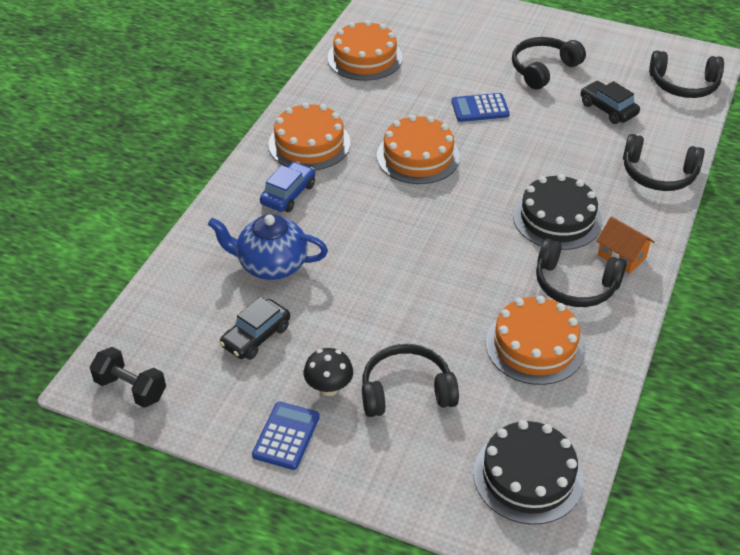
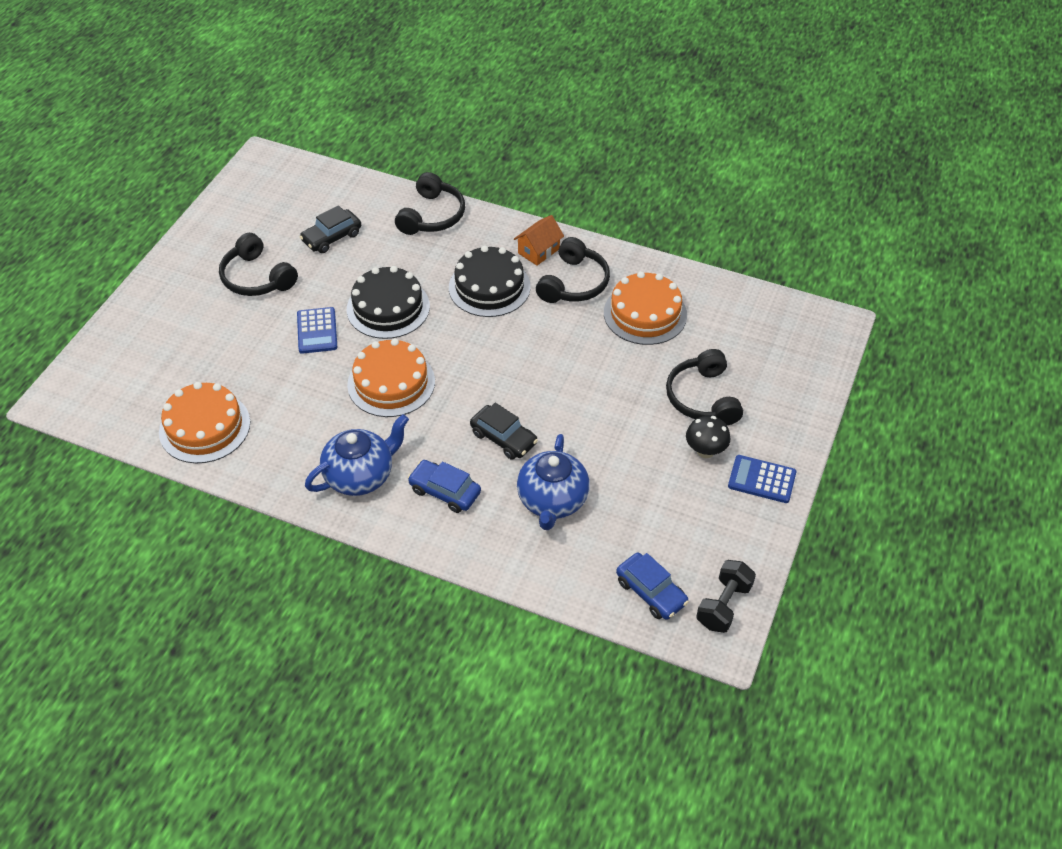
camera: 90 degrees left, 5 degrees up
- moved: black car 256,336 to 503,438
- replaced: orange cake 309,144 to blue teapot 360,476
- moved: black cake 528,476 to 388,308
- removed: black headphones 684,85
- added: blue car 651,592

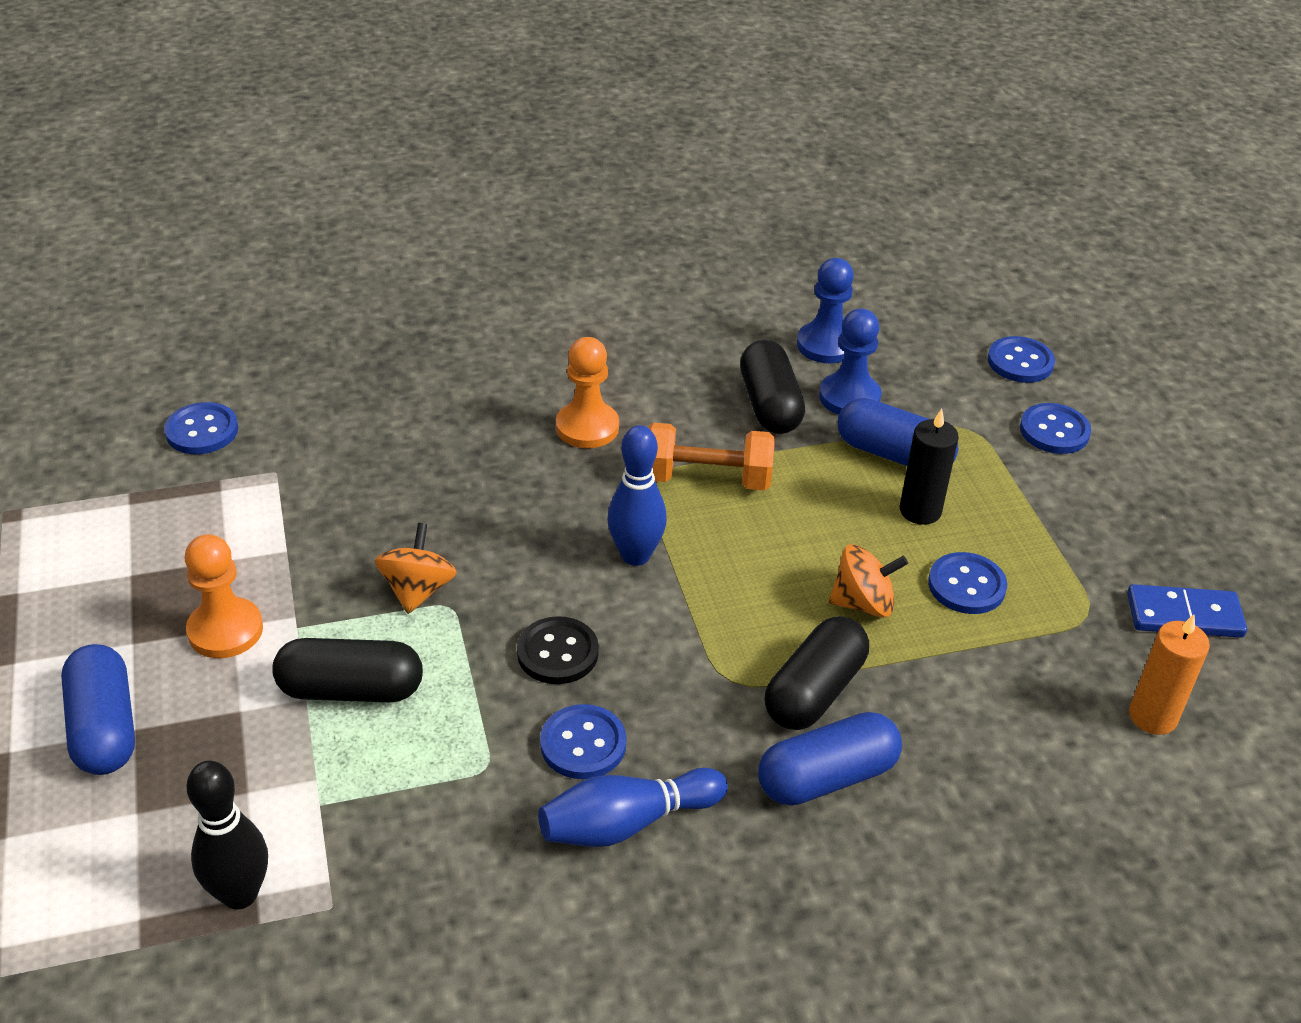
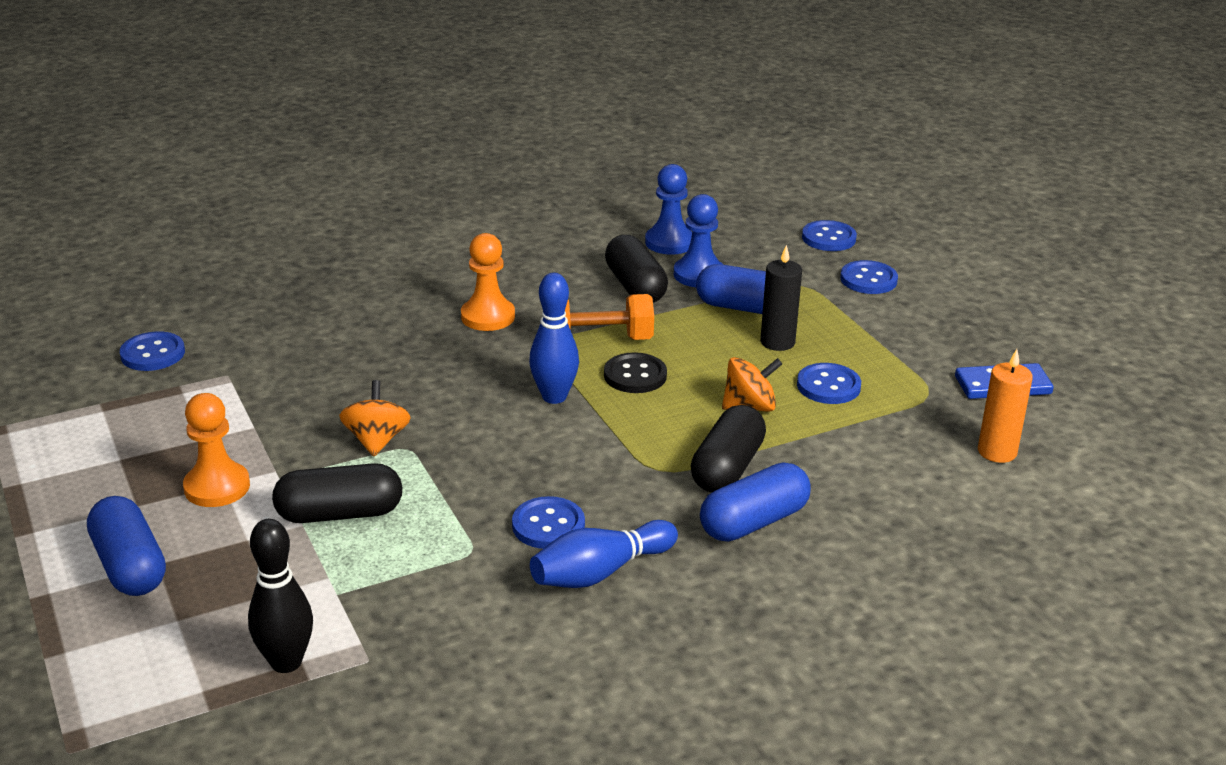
camera: 10 degrees left, 10 degrees down
- moved: black button 557,653 to 635,375

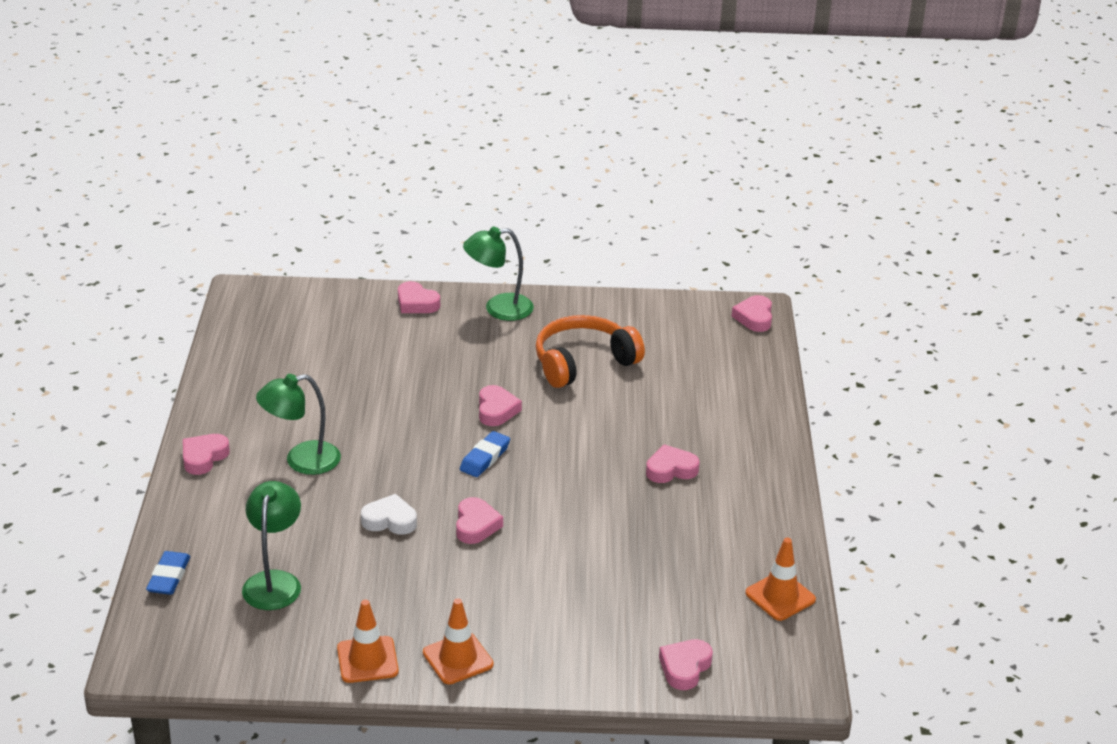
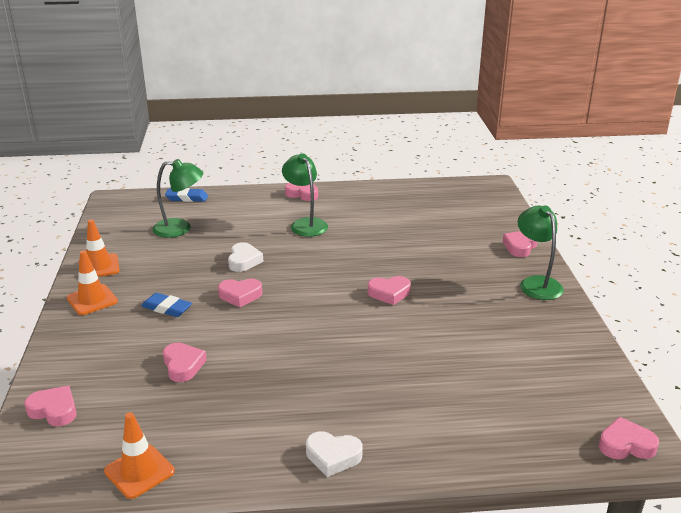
camera: 85 degrees right, 5 degrees down
- moved: blue eraser 484,458 to 167,308
- removed: orange headphones 583,363
- moved: pink heart 671,469 to 183,365
- added: white heart 333,456

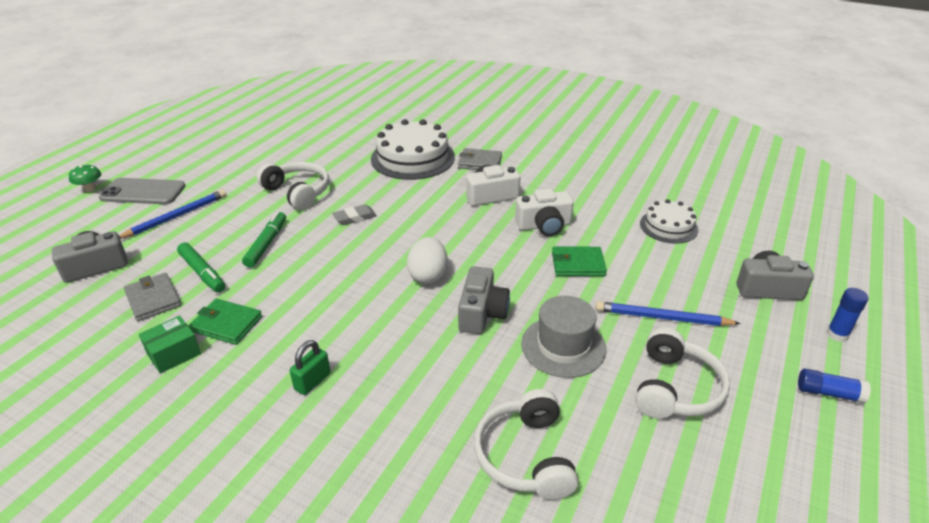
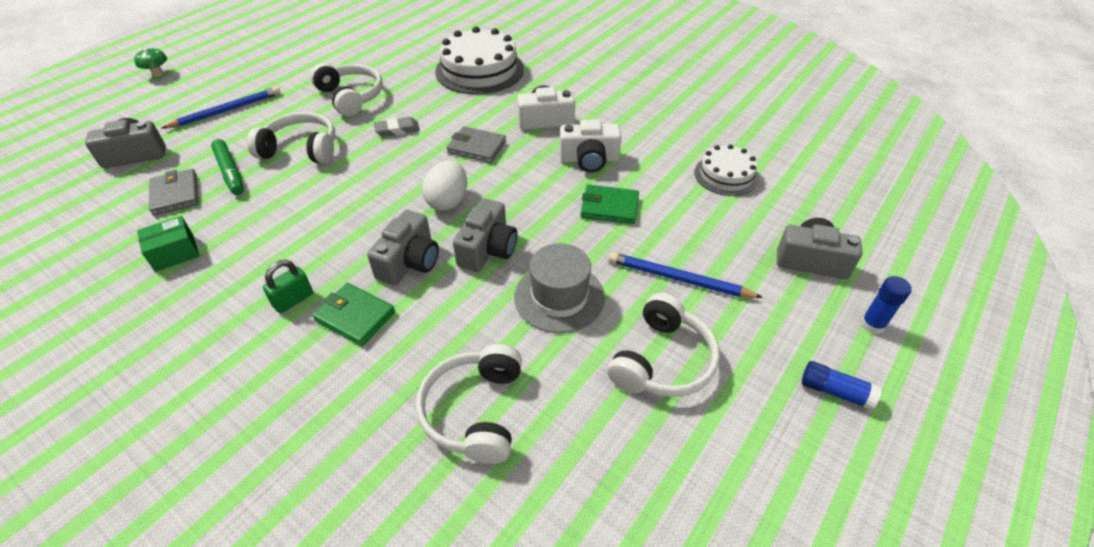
camera: 10 degrees right, 10 degrees up
- removed: grey phone 143,192
- moved: green wallet 226,324 to 355,316
- replaced: green marker 266,244 to white headphones 301,149
- moved: grey wallet 480,162 to 477,147
- added: grey camera 409,262

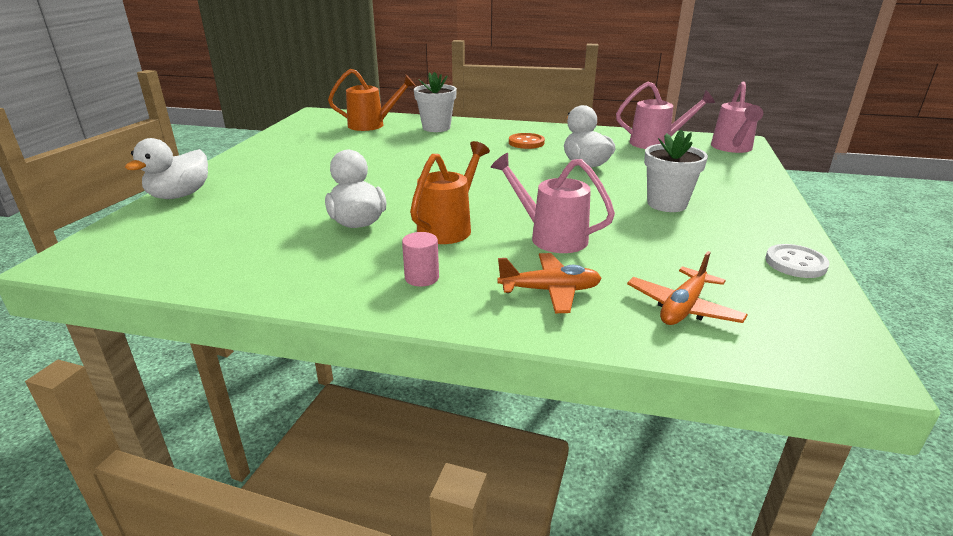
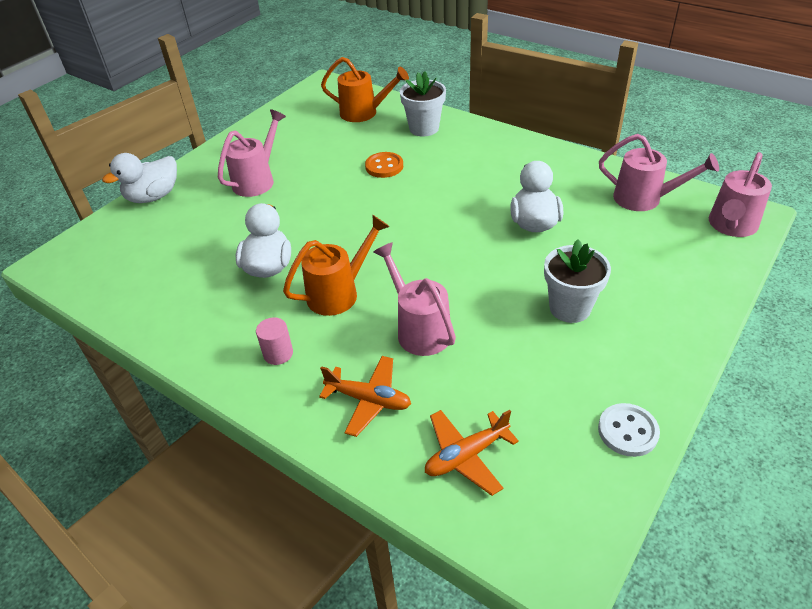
camera: 25 degrees right, 15 degrees up
- moved: orange button 526,142 to 384,166
- added: pink watering can 257,180

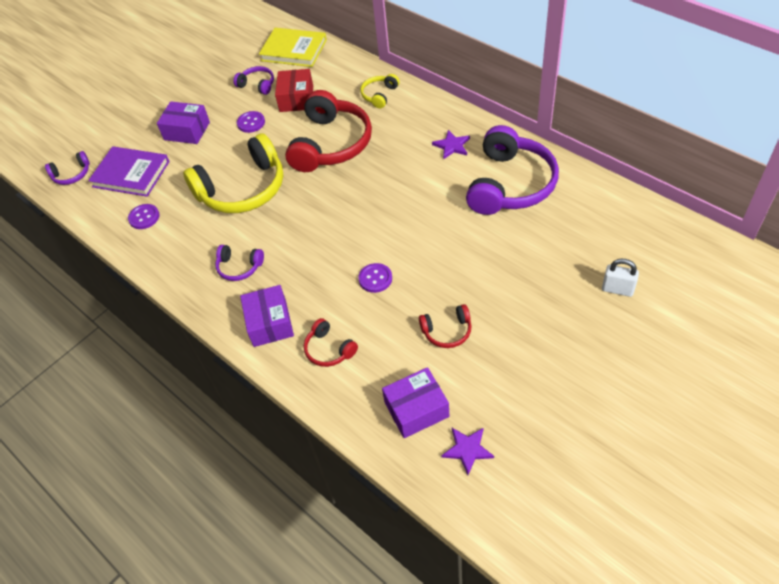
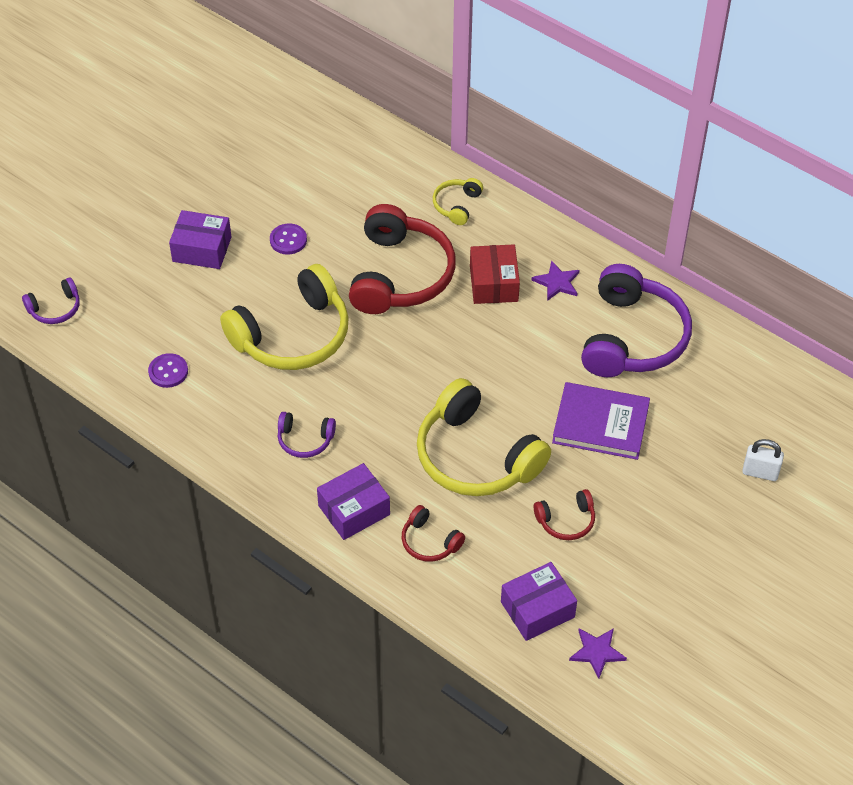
camera: 10 degrees left, 0 degrees up
- moved: purple book 131,174 to 600,424
- removed: purple headphones 257,85
- turned: purple box 270,323 = 354,510 75 degrees clockwise
- removed: yellow book 294,50
- moved: red box 296,99 to 493,283
- replaced: purple button 375,279 to yellow headphones 476,456

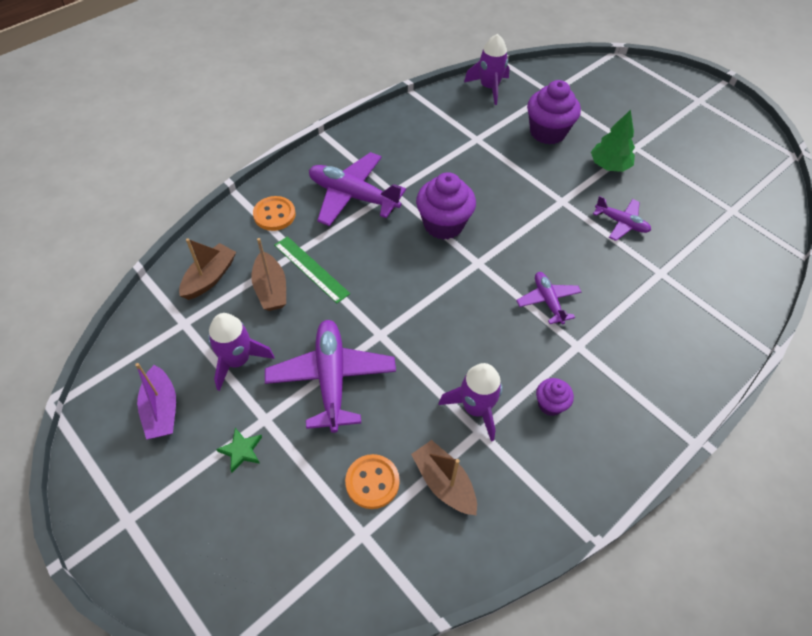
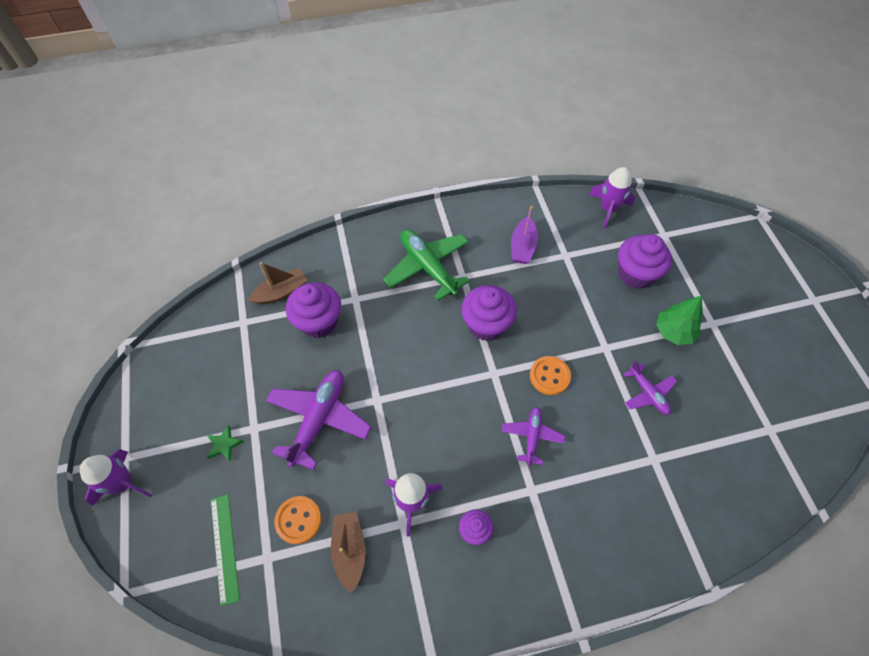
camera: 30 degrees right, 5 degrees up
- moved: purple boat 161,410 to 522,247
- moved: purple rocket 238,360 to 123,484
- replaced: brown boat 271,289 to purple cupcake 319,322
- moved: orange button 274,215 to 549,376
- moved: green ruler 311,269 to 224,548
- recoloured: purple plane 353,196 to green plane 428,267

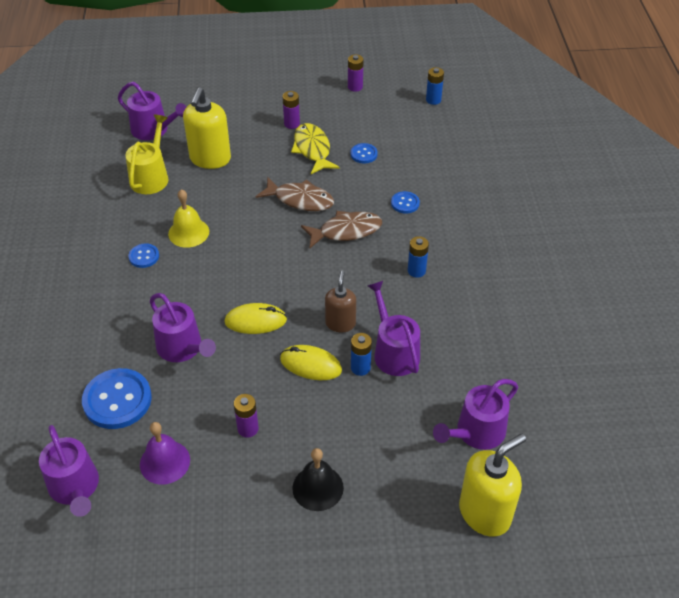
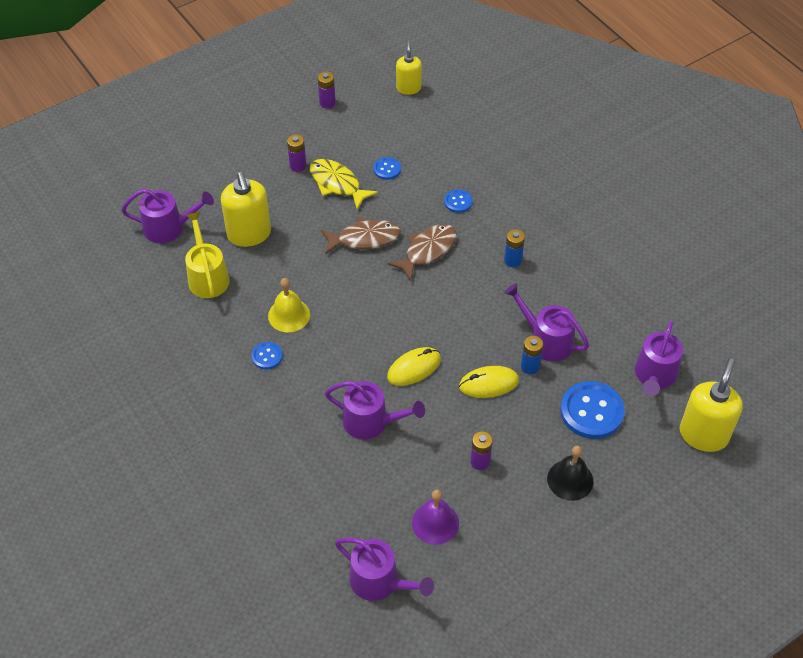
camera: 30 degrees left, 5 degrees up
- moved: blue button 117,400 to 591,411
- removed: brown soap dispenser 340,323
- replaced: blue battery 433,100 to yellow soap dispenser 408,88

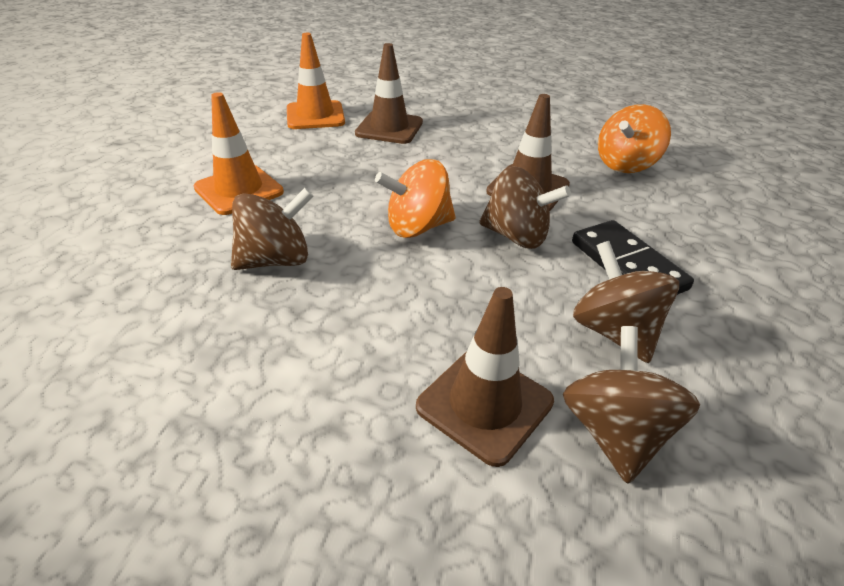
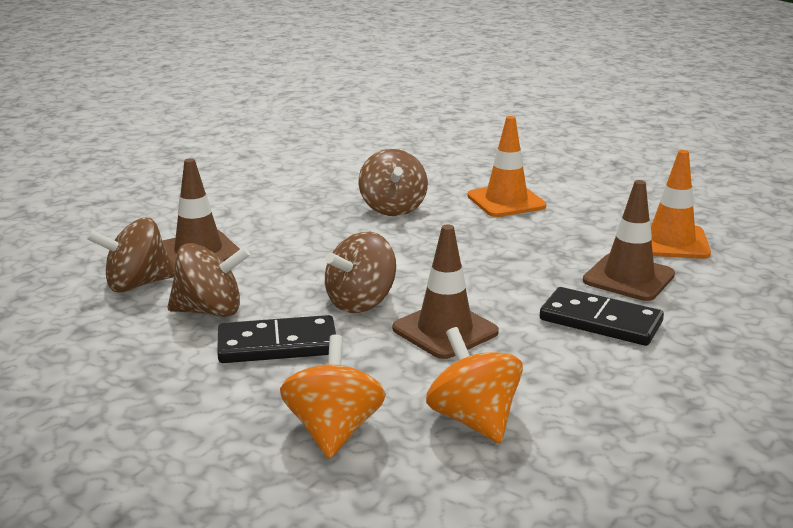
camera: 110 degrees right, 15 degrees down
- moved: orange spinning top 417,227 to 334,431
- turned: brown spinning top 614,432 = 137,284 135 degrees clockwise
- added: black domino 600,321

